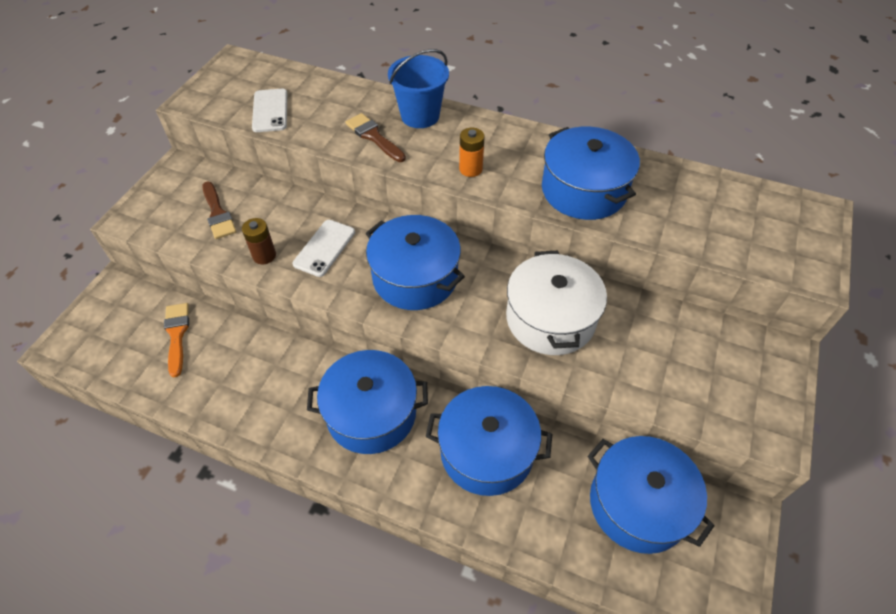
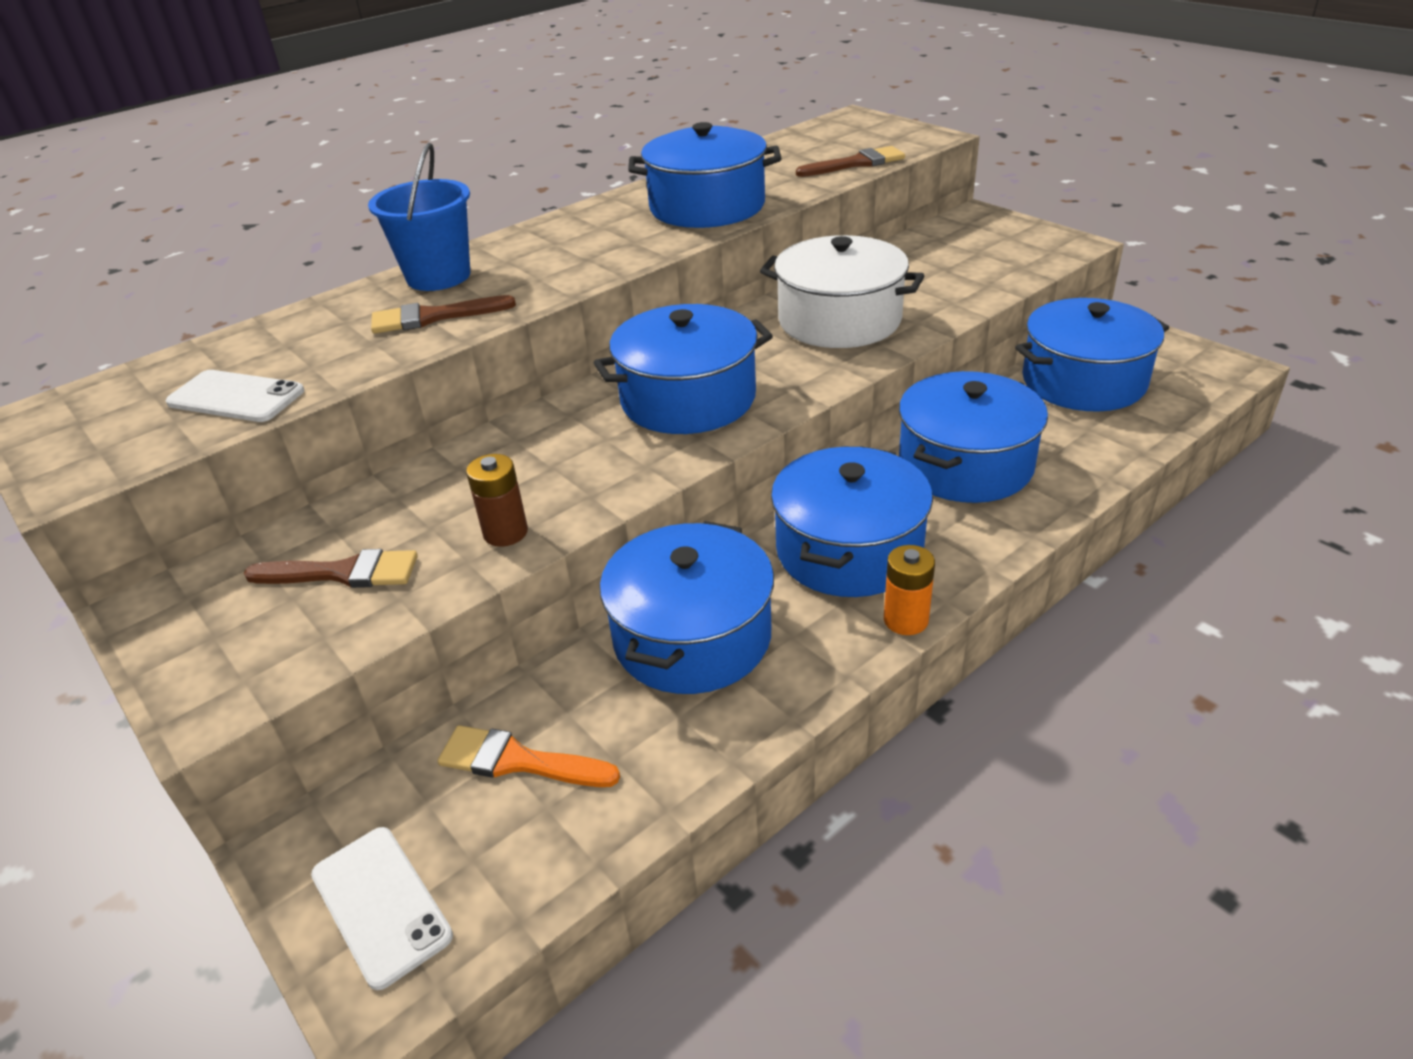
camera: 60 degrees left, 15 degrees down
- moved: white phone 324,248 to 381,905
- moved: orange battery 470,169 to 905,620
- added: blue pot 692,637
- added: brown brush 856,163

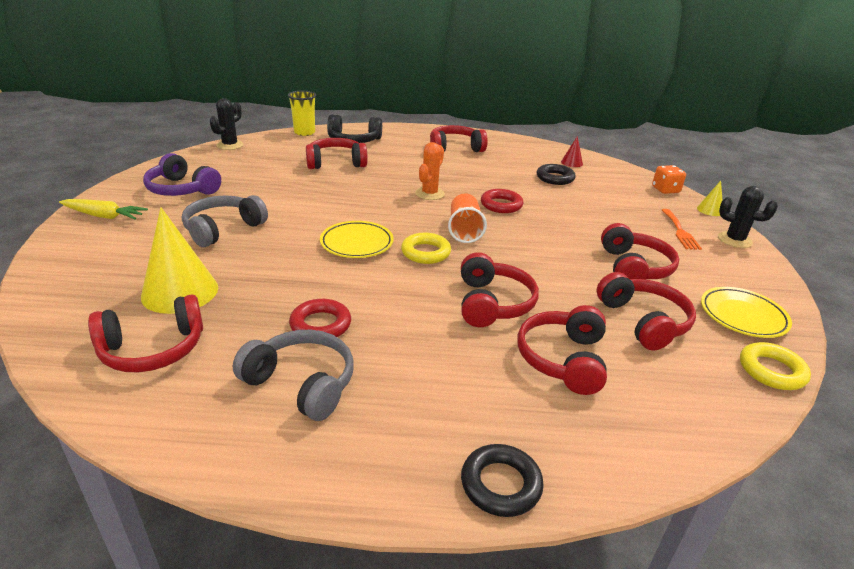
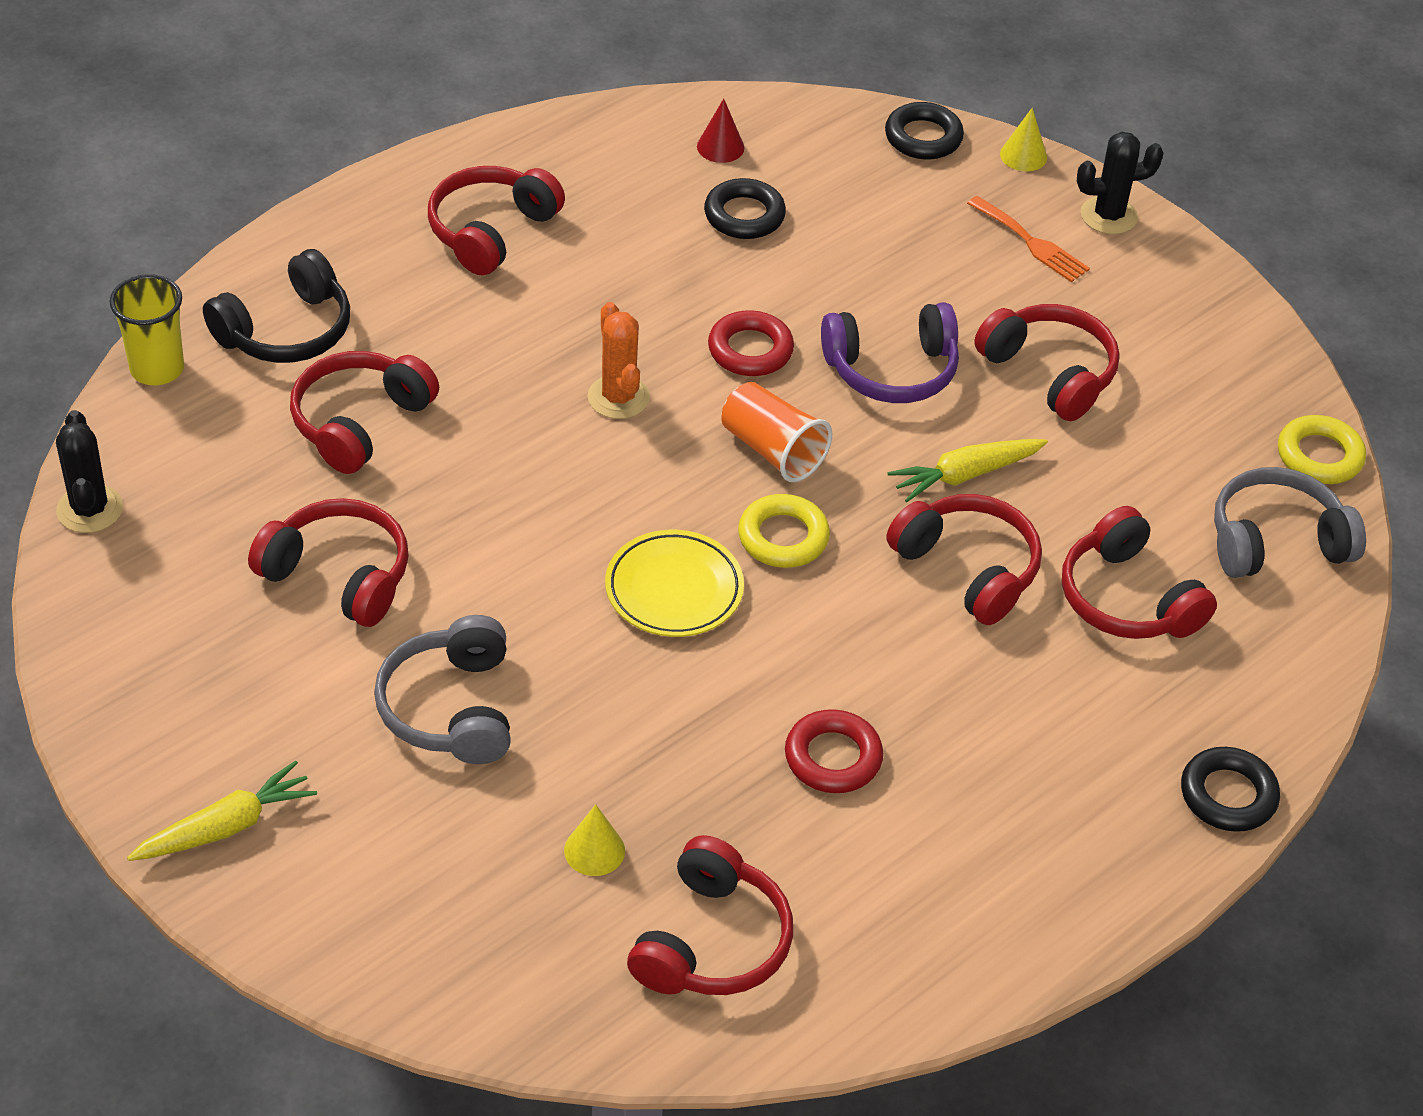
camera: 45 degrees left, 15 degrees up
- resized: yellow cone 180,291 = 594,850 x0.47
- moved: purple headphones 181,189 to 892,370
- moved: grey headphones 302,383 to 1276,541
- moved: red headphones 643,321 to 339,575
- replaced: orange dice 665,190 to black ring 923,137
- removed: yellow plate 742,316
- added: yellow carrot 965,475

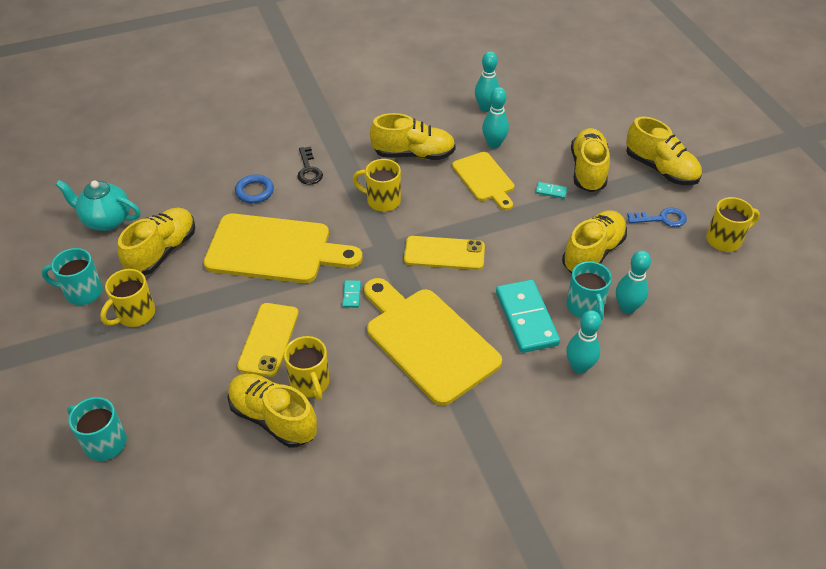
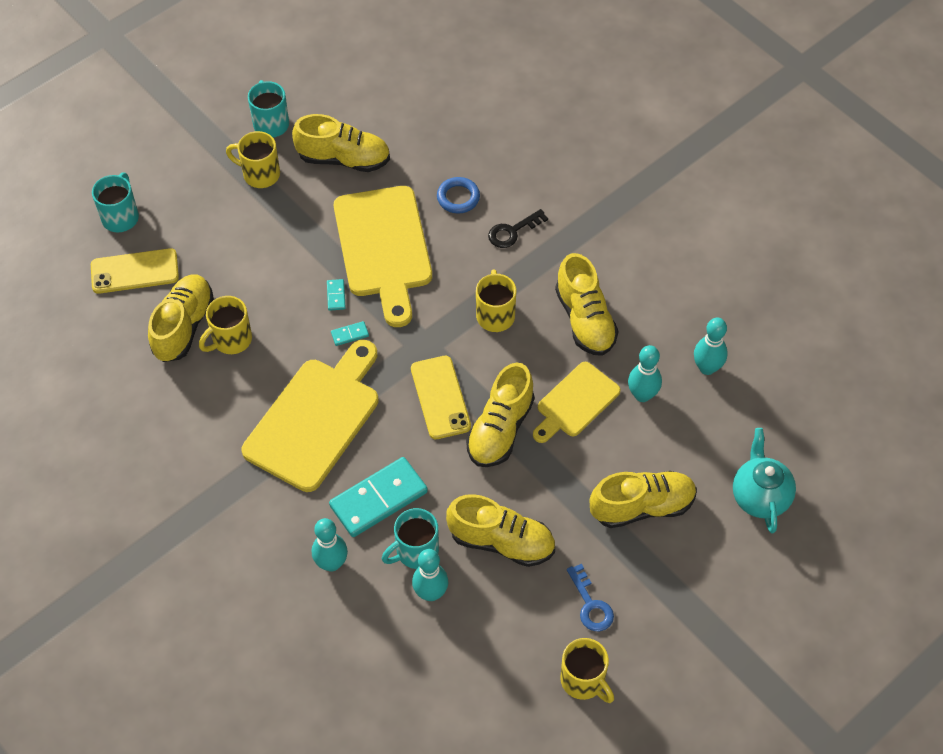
camera: 70 degrees right, 10 degrees up
- moved: turquoise teapot 106,220 to 760,496
- moved: yellow phone 268,339 to 135,271
- moved: turquoise domino 551,191 to 336,296
- moved: yellow shoe 660,169 to 500,429

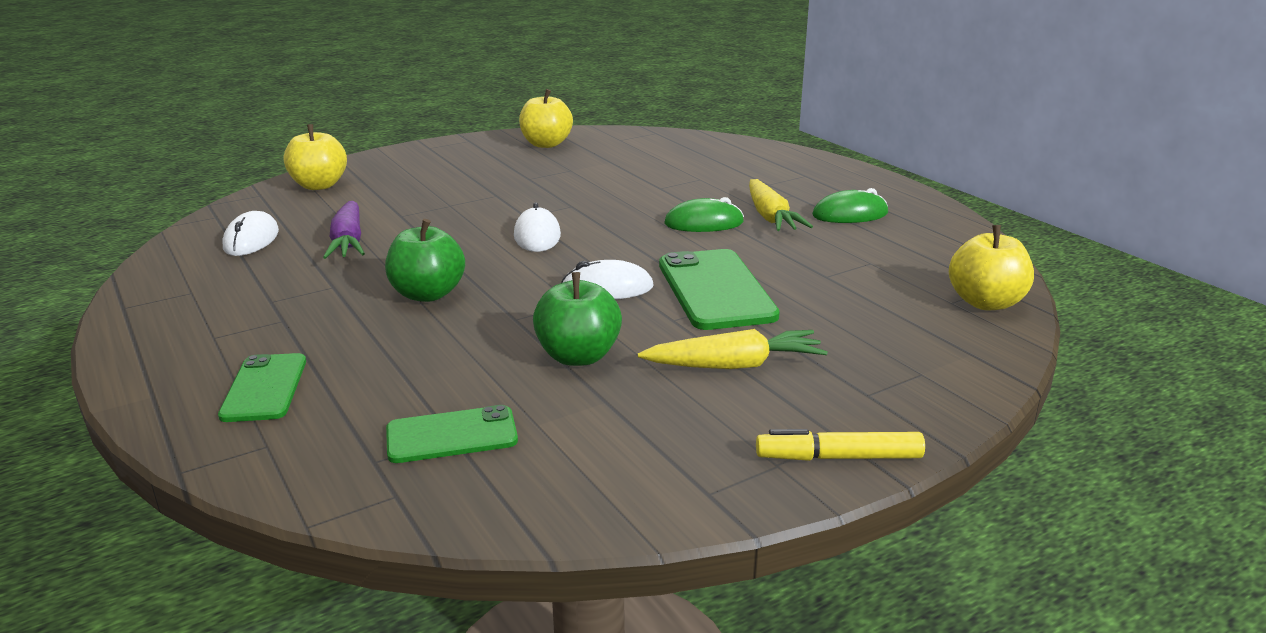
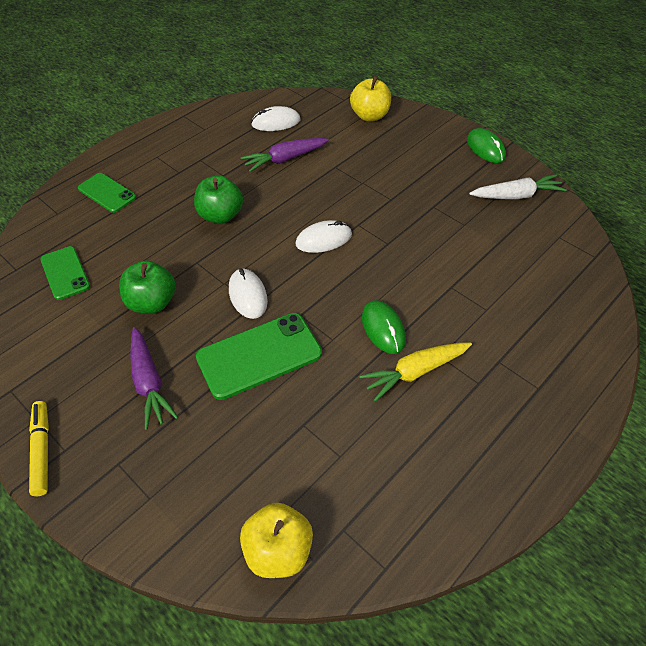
camera: 75 degrees right, 25 degrees up
- turned: green phone 264,388 = 107,193 60 degrees clockwise
- replaced: yellow apple 546,144 to white carrot 516,195
- recoloured: yellow carrot 734,365 to purple carrot 149,382
- moved: green mouse 850,214 to 485,148

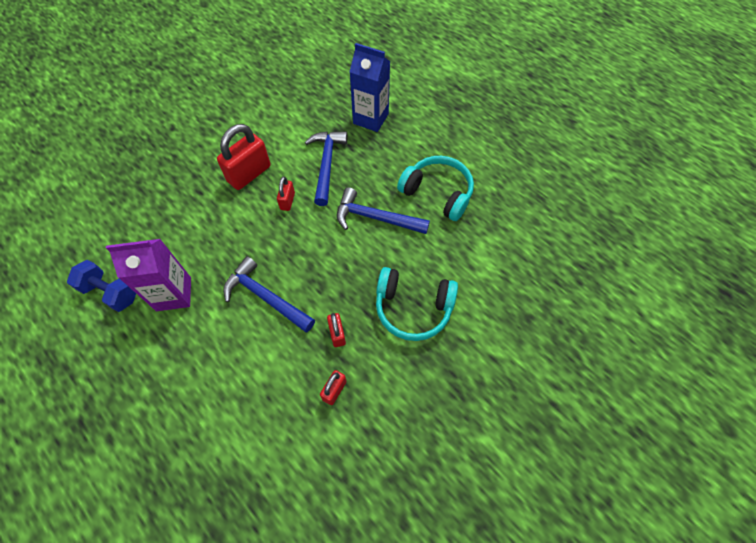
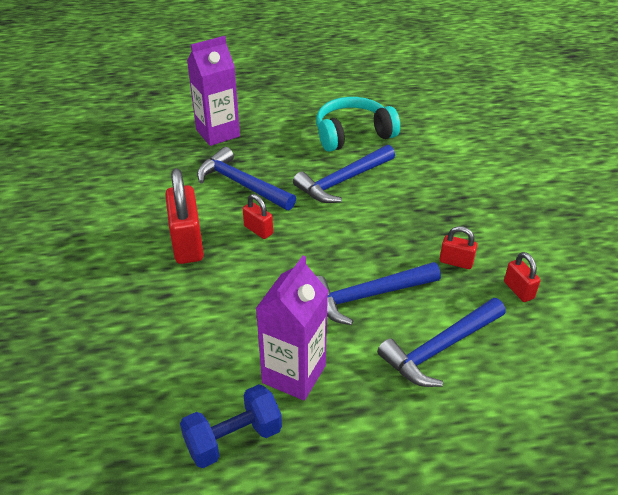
camera: 55 degrees left, 20 degrees down
- recoloured: blue carton 371,119 to purple carton 218,133
- removed: turquoise headphones 413,308
- added: blue hammer 440,349

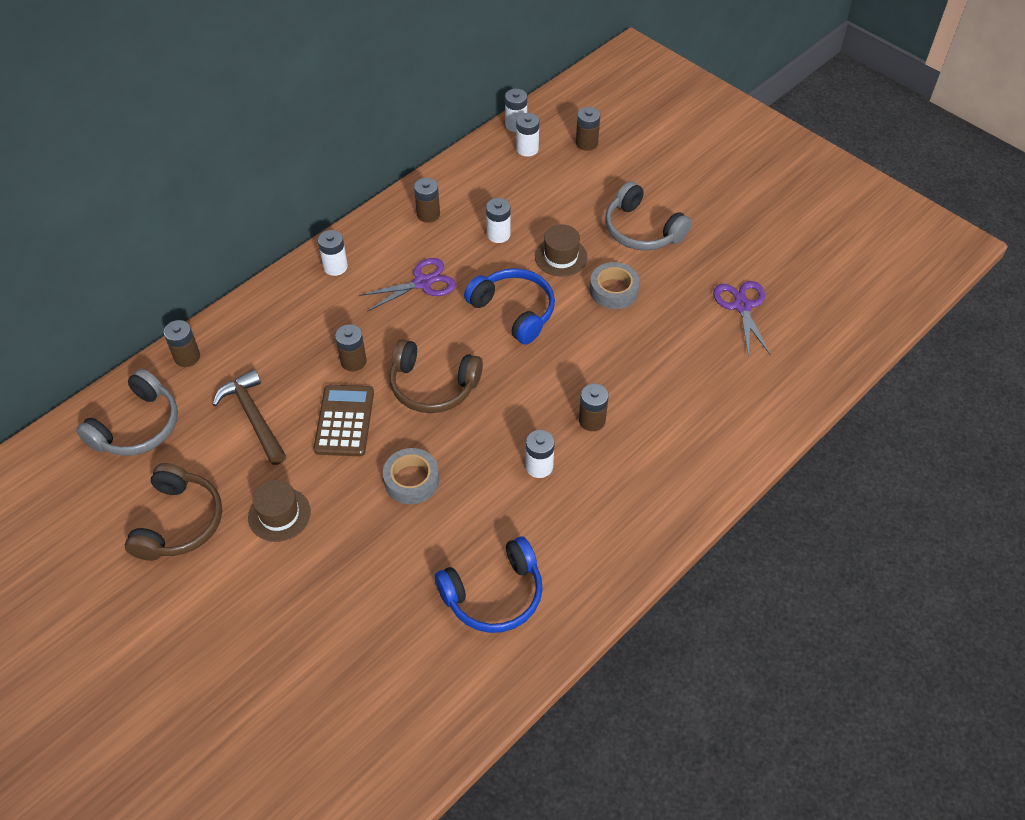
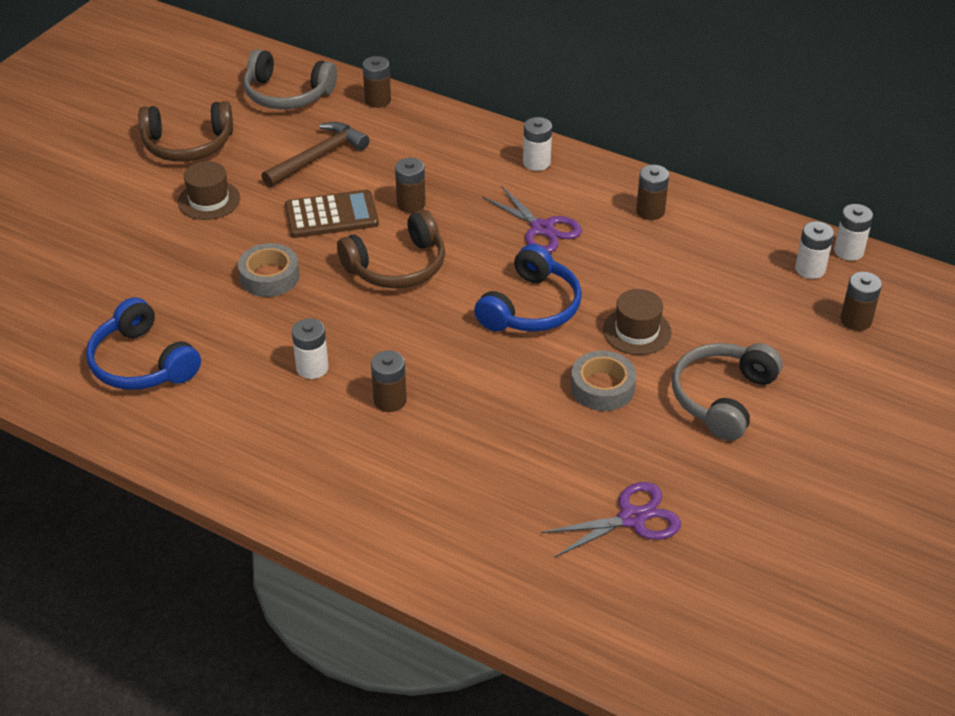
camera: 75 degrees right, 10 degrees down
- turned: brown headphones 432,386 = 397,266 120 degrees counterclockwise
- removed: white battery 498,234

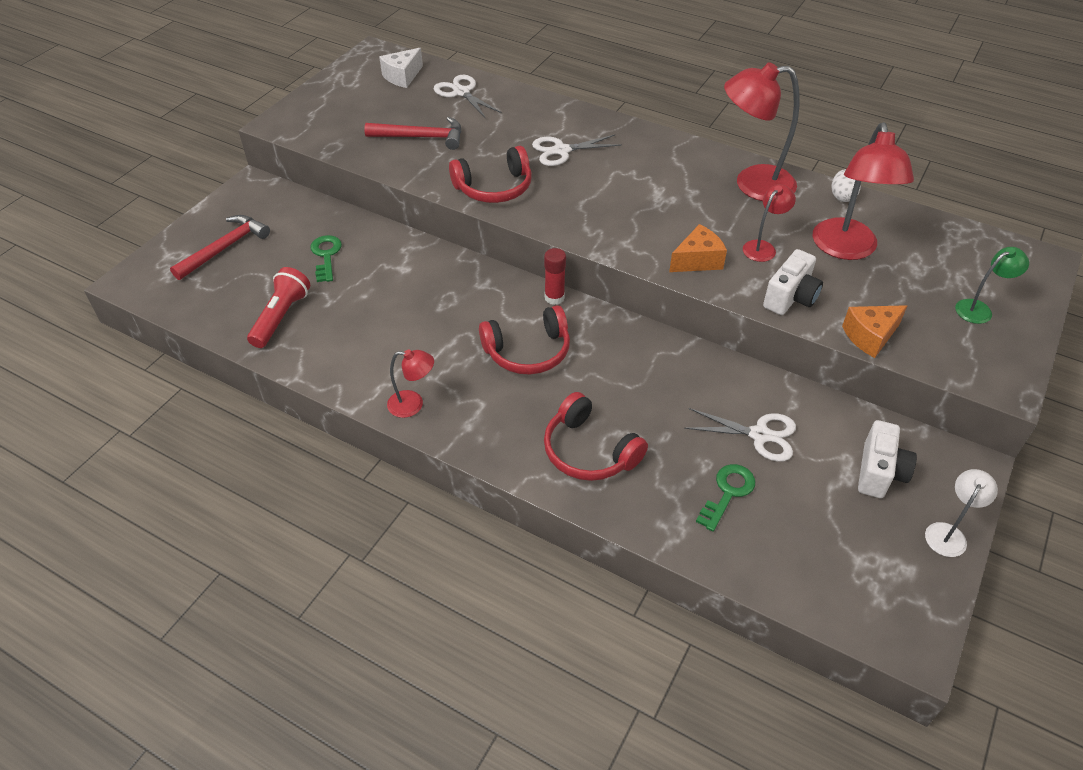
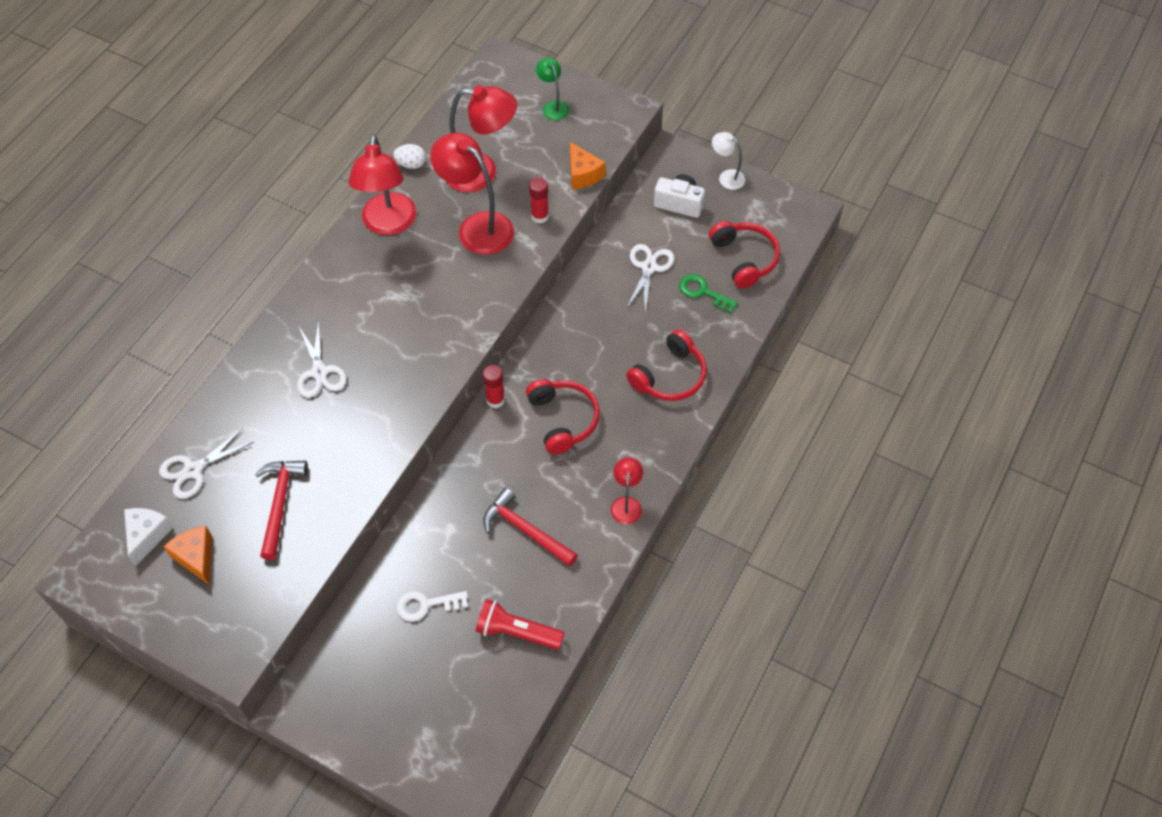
camera: 90 degrees left, 10 degrees up
- moved: red hammer 225,248 to 525,530
- recoloured: green key 326,256 to white key 426,605
- turned: white cheese 402,76 = 147,536 120 degrees counterclockwise
- moved: red headphones 494,187 to 744,258
- moved: orange cheese 697,260 to 196,557
- resized: red lamp 763,247 = 477,227 x1.95
- replaced: white camera 790,298 to red glue stick 540,216

